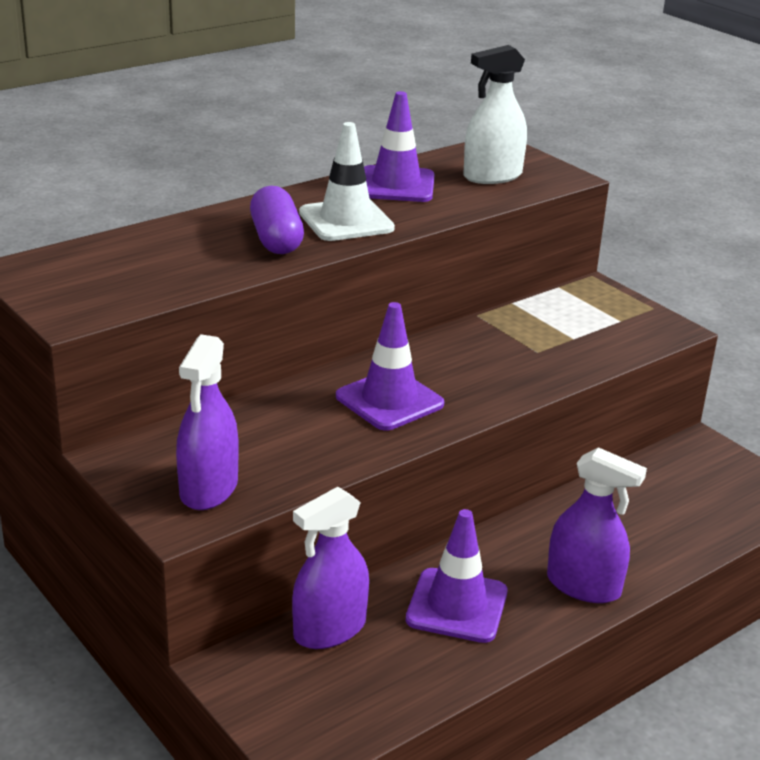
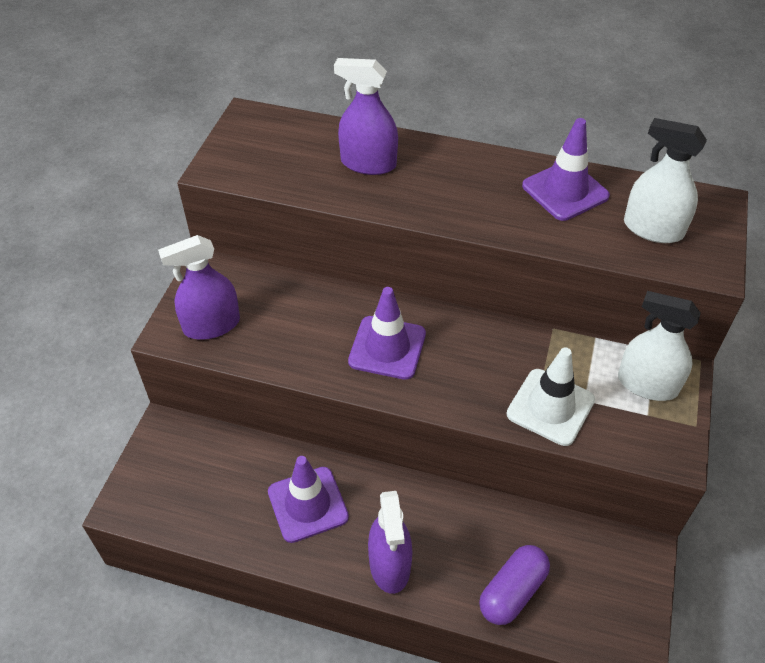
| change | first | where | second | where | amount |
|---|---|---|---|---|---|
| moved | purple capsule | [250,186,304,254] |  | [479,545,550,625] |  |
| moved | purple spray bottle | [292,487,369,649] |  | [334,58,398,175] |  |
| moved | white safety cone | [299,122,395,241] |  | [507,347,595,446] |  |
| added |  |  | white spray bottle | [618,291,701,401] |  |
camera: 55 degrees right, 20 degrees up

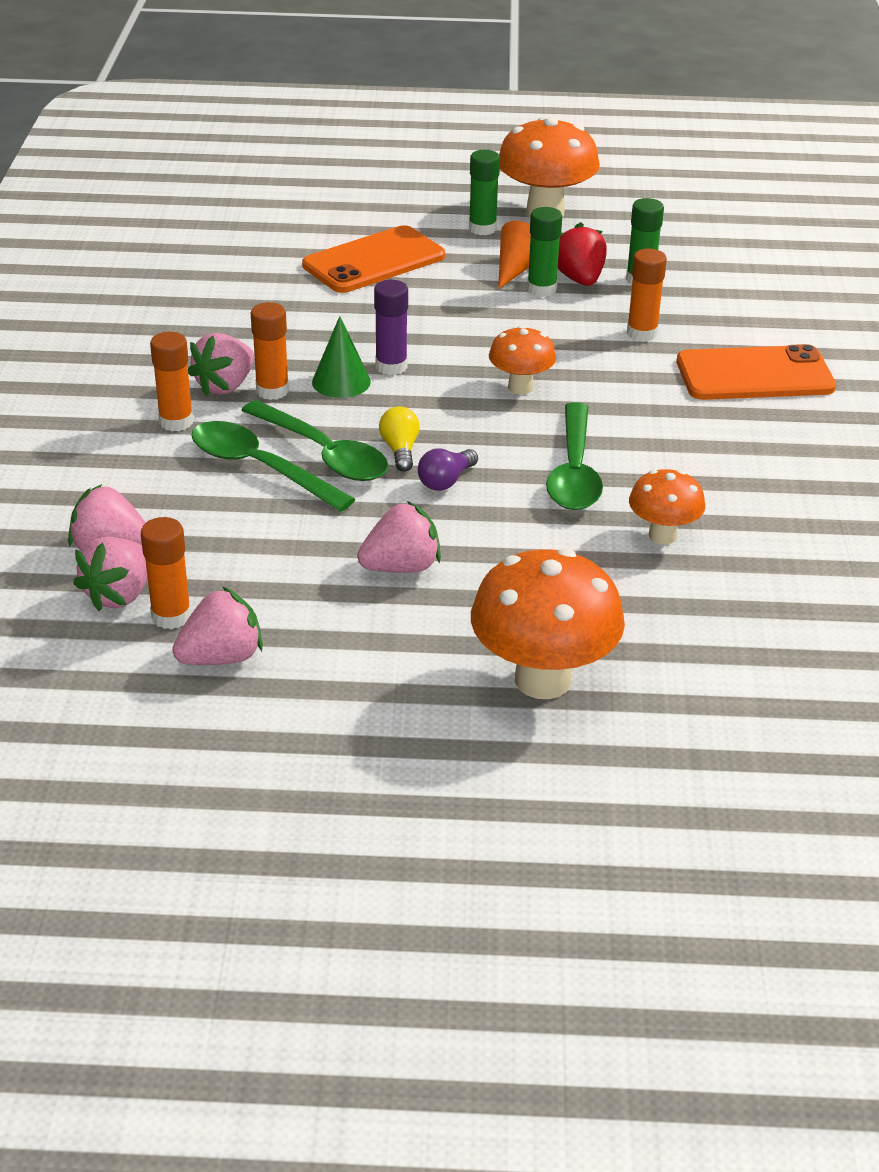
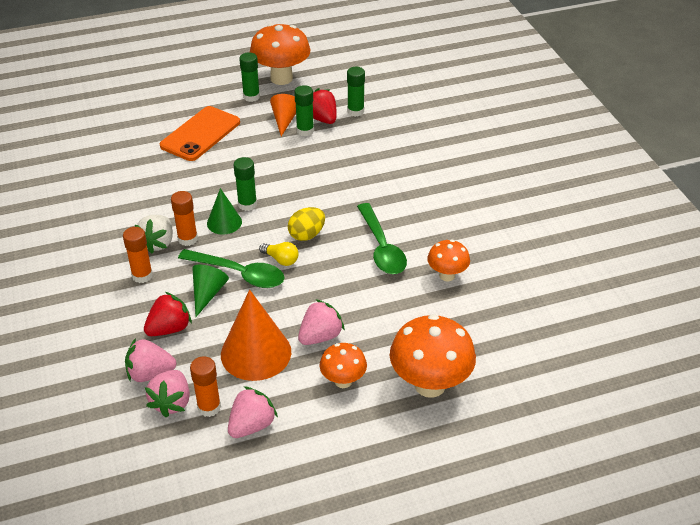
| change | first | where | second | where | amount |
|---|---|---|---|---|---|
| recoloured | rose-pink berry | [188,333,254,396] | white berry | [135,215,173,254] |  |
| replaced | green teaspoon | [191,421,355,512] | green solid cone | [192,265,229,317] |  |
| recoloured | purple glue stick | [374,280,408,375] | green glue stick | [234,157,257,211] |  |
| turned | golden lightbulb | [379,406,420,472] |  | [259,242,299,266] | 150 degrees clockwise |
| removed | purple lightbulb | [418,448,478,491] |  |  |  |
| moved | orange mushroom | [489,325,556,395] |  | [320,343,367,388] |  |
| removed | orange glue stick | [627,249,667,342] |  |  |  |
| removed | orange phone | [677,344,836,400] |  |  |  |
| added |  |  | red berry | [144,292,192,336] |  |
| added |  |  | orange solid cone | [221,290,291,381] |  |
| added |  |  | golden egg shape | [288,207,325,241] |  |
camera: 20 degrees left, 5 degrees up

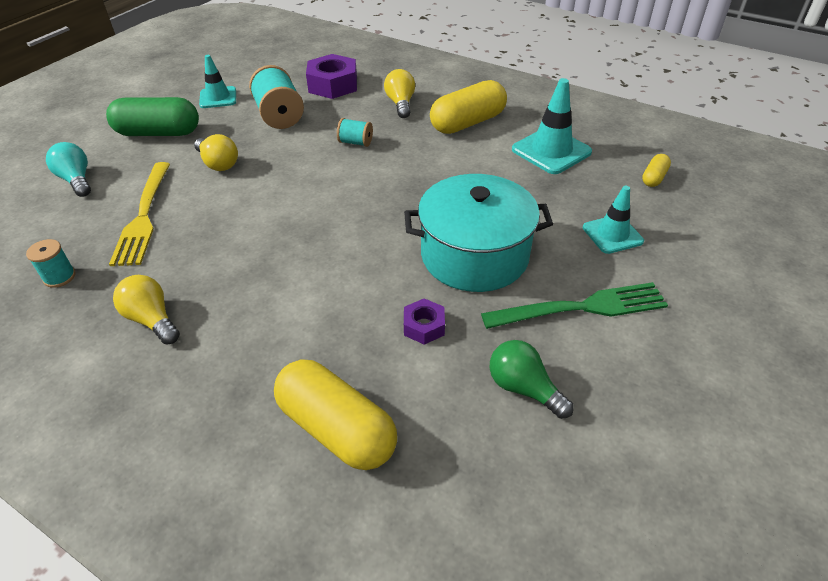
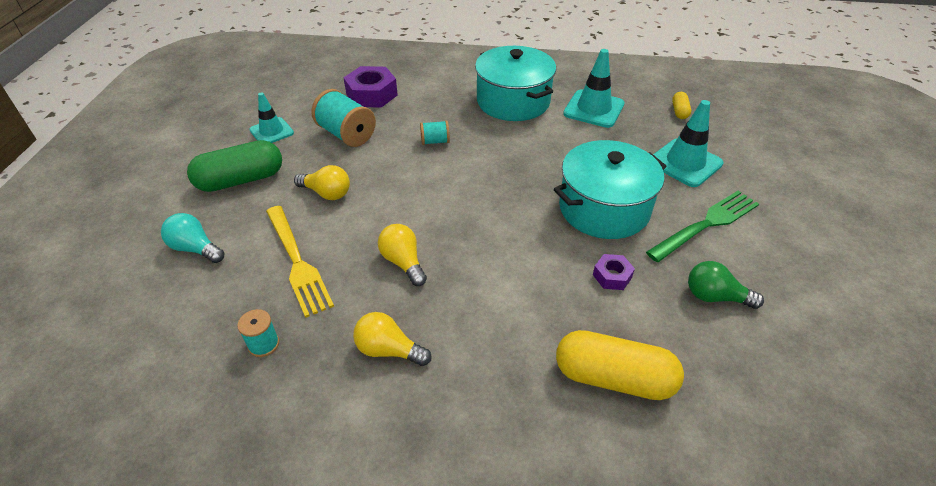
| change | first | where | second | where | amount |
|---|---|---|---|---|---|
| moved | golden lightbulb | [384,69,415,118] |  | [378,224,427,286] |  |
| replaced | golden capsule | [430,80,507,134] | teal cooking pot | [475,46,556,121] |  |
| resized | teal safety cone | [583,186,644,254] |  | [653,100,724,187] | x1.52 |
camera: 25 degrees left, 0 degrees up

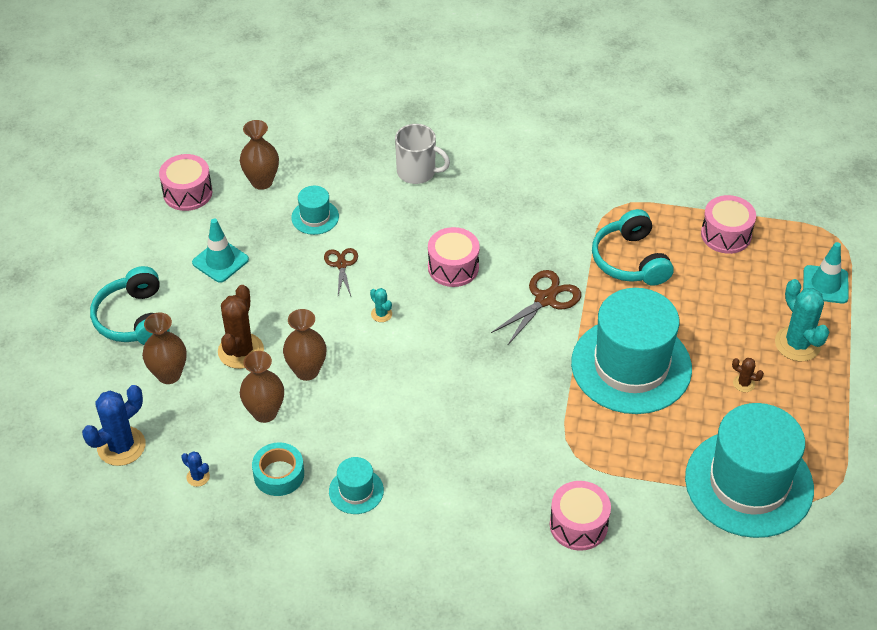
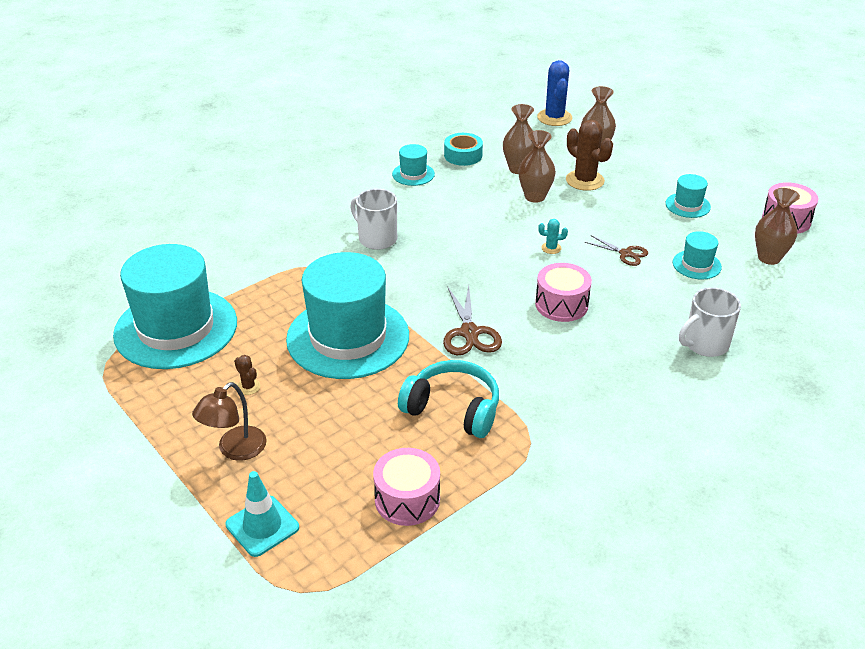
| change | first | where | second | where | amount |
|---|---|---|---|---|---|
| removed | teal over-ear headphones | [90,266,170,345] |  |  |  |
| removed | royal blue cactus | [181,451,210,487] |  |  |  |
| replaced | teal safety cone | [192,219,249,283] | teal hat | [666,174,711,218] |  |
| removed | rose-pink snare drum | [550,481,611,551] |  |  |  |
| turned | brown cactus | [732,358,764,392] |  | [234,355,261,395] | 75 degrees clockwise |
| replaced | teal cactus | [775,279,829,361] | brown reading lamp | [192,382,267,461] |  |
| added |  |  | white coffee mug | [350,189,397,250] |  |
camera: 130 degrees right, 10 degrees down

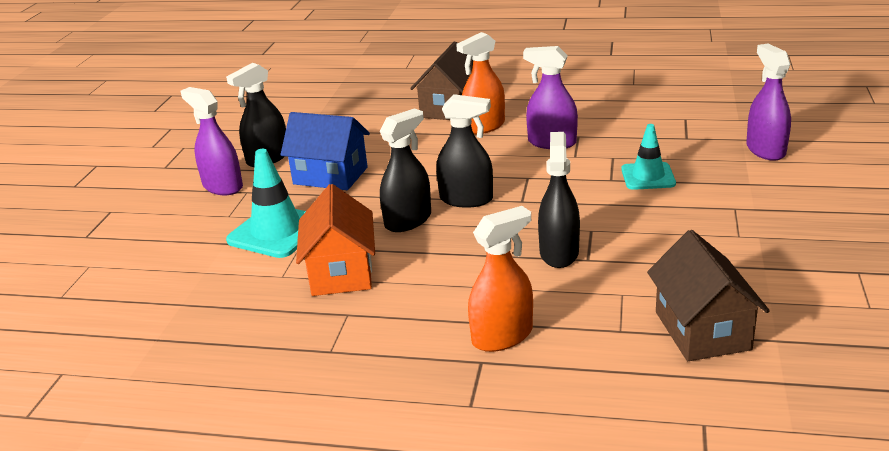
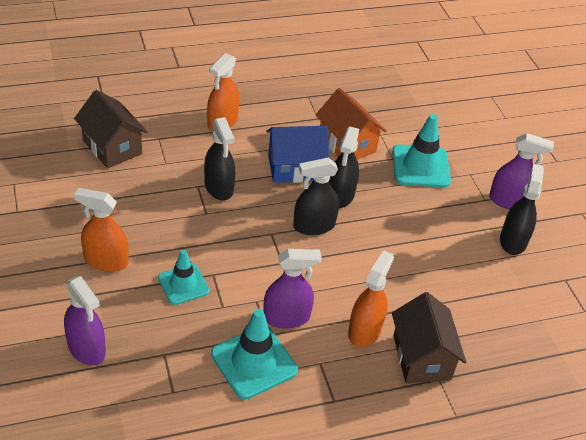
| change | first | where | second | where | amount |
|---|---|---|---|---|---|
| moved | royal blue house | [280,112,370,190] |  | [266,126,329,183] |  |
| added |  |  | orange spray bottle | [74,188,129,272] |  |
| added |  |  | teal safety cone | [211,309,298,399] |  |
camera: 145 degrees right, 15 degrees up

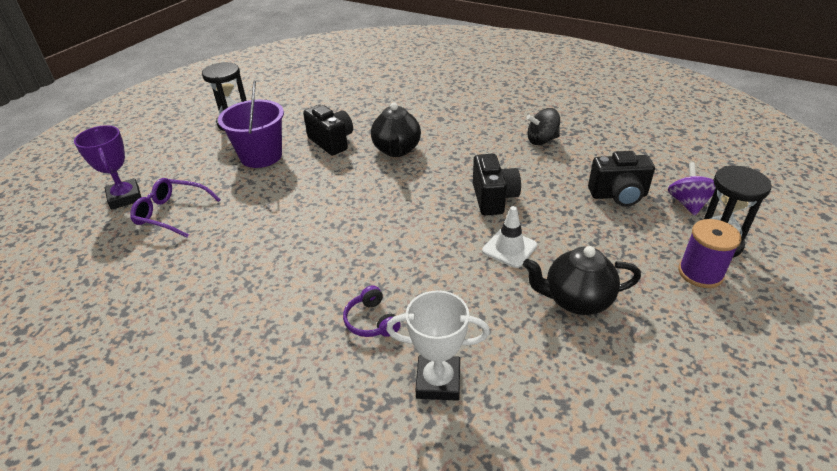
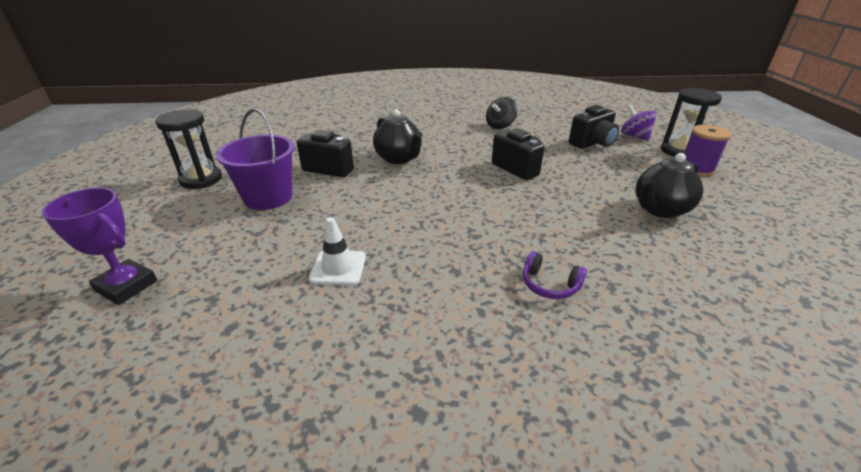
| change | first | where | second | where | amount |
|---|---|---|---|---|---|
| removed | purple eyeglasses | [130,178,221,238] |  |  |  |
| removed | white award cup | [386,290,490,401] |  |  |  |
| moved | white safety cone | [482,206,537,268] |  | [309,217,366,285] |  |
camera: 35 degrees left, 5 degrees down

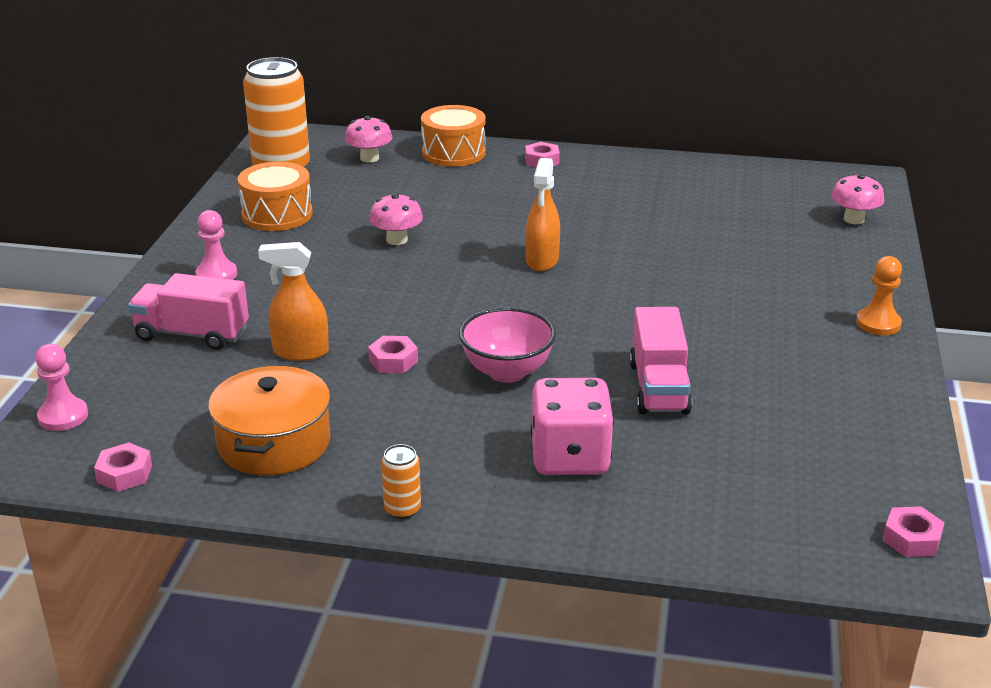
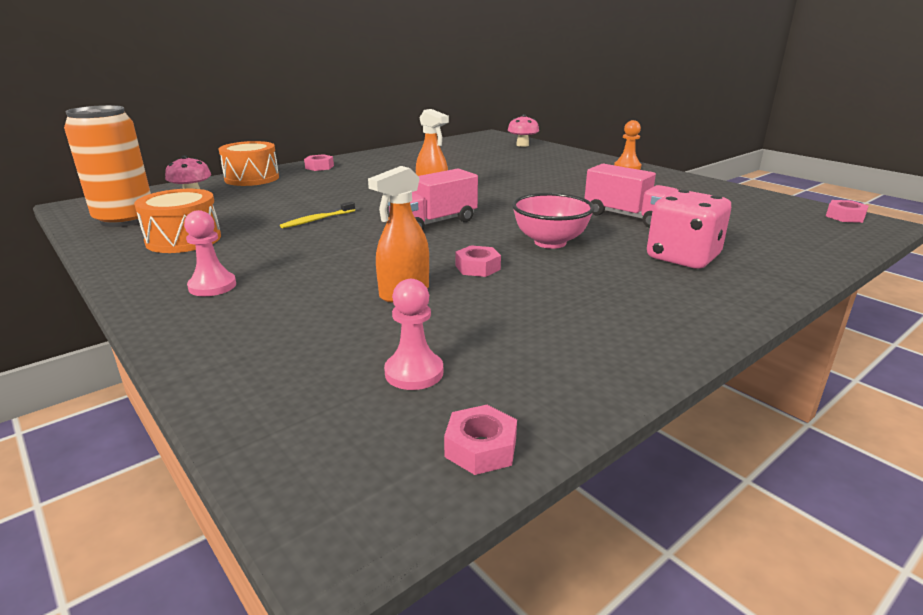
| change | first | where | second | where | amount |
|---|---|---|---|---|---|
| moved | rose-pink pawn | [35,344,88,431] |  | [384,279,443,390] |  |
| moved | rose-pink truck | [128,273,249,350] |  | [388,169,478,230] |  |
| removed | orange cooking pot | [208,365,331,476] |  |  |  |
| replaced | rose-pink mushroom | [369,193,423,245] | golden dental brush | [280,202,355,228] |  |
| removed | orange can | [381,444,421,519] |  |  |  |
camera: 50 degrees left, 5 degrees down

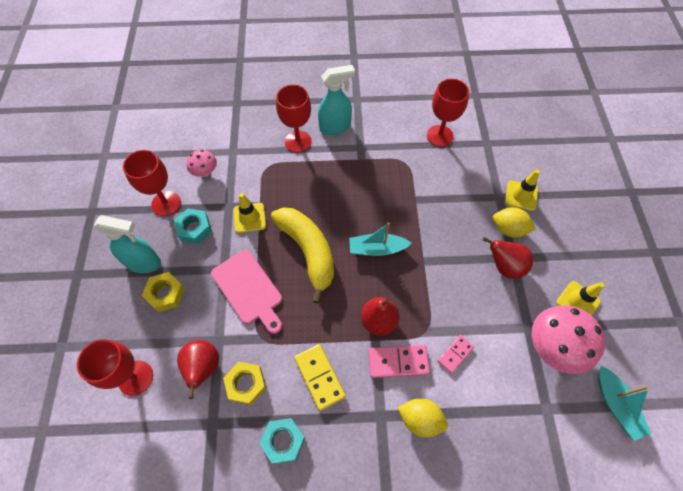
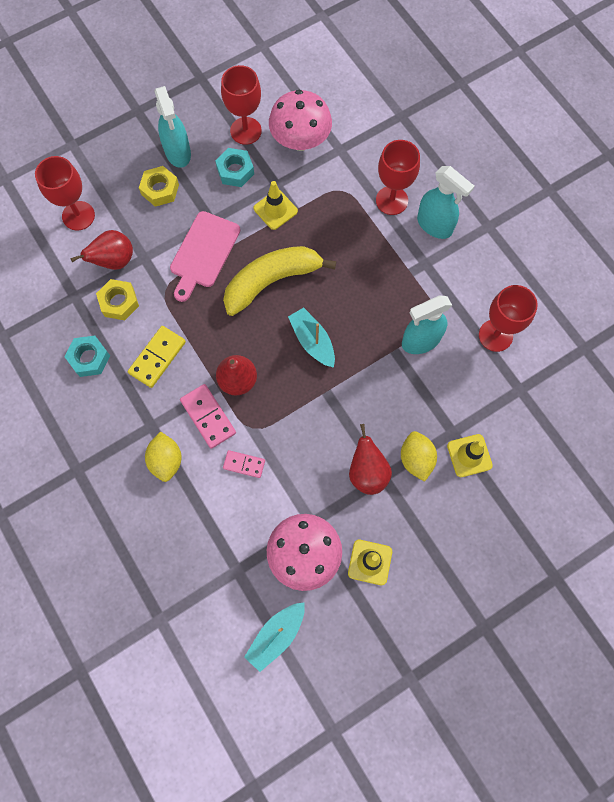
| change | first | where | second | where | amount |
|---|---|---|---|---|---|
| resized | rose-pink mushroom | [186,150,217,177] |  | [269,90,332,151] | x1.85 |
| turned | golden banana fruit | [271,207,334,304] |  | [223,246,336,316] | 150 degrees counterclockwise |
| added |  |  | teal spray bottle | [402,296,452,354] |  |
camera: 60 degrees right, 10 degrees up

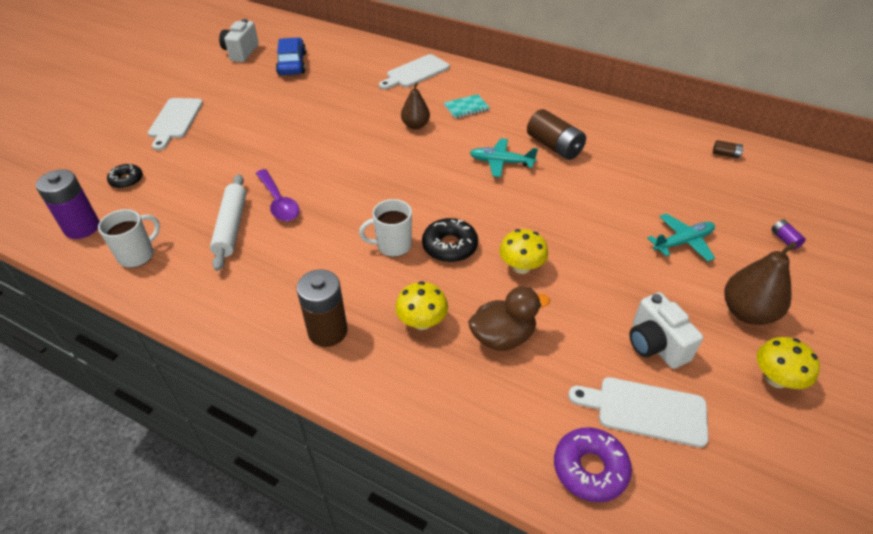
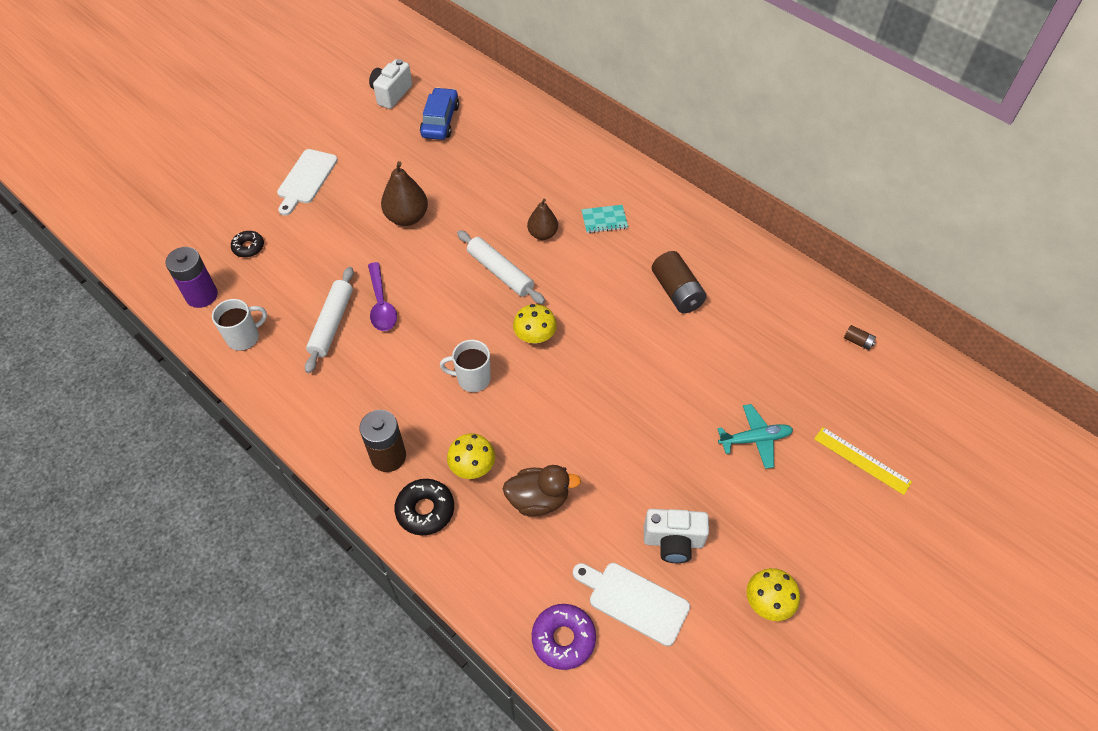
| change | first | where | second | where | amount |
|---|---|---|---|---|---|
| removed | white cutting board | [379,54,450,89] |  |  |  |
| moved | ebony donut | [422,218,478,262] |  | [394,479,454,536] |  |
| removed | teal toy plane | [470,138,538,177] |  |  |  |
| moved | golden mushroom | [499,229,548,274] |  | [513,304,557,344] |  |
| turned | white photo camera | [629,292,703,369] |  | [644,509,709,563] | 75 degrees counterclockwise |
| moved | brown toy pear | [724,242,797,325] |  | [381,161,428,226] |  |
| replaced | purple AA battery | [771,219,806,250] | golden ruler | [814,427,912,495] |  |
| added |  |  | white pastry roller | [457,230,545,304] |  |
camera: 15 degrees right, 10 degrees up

